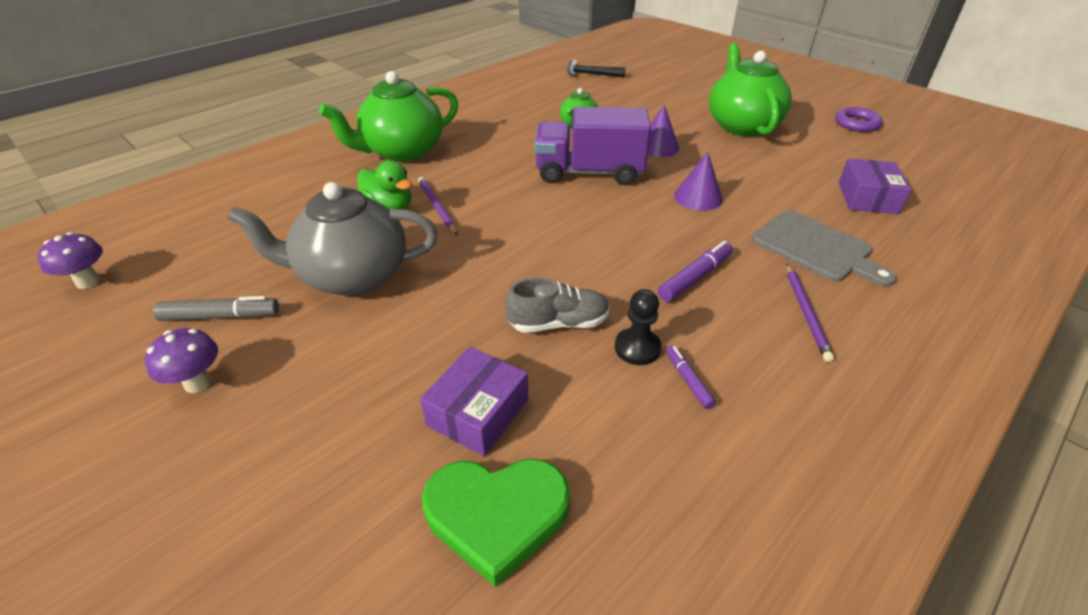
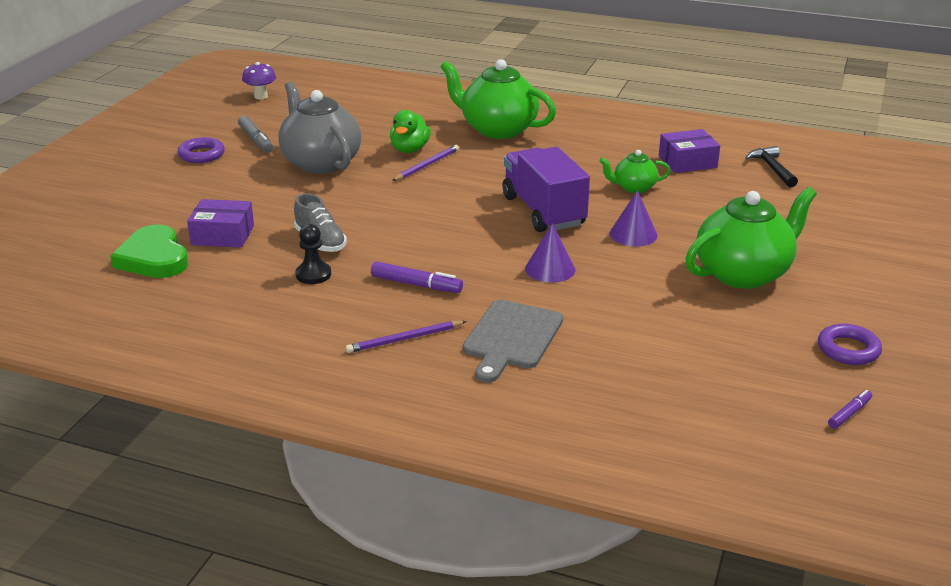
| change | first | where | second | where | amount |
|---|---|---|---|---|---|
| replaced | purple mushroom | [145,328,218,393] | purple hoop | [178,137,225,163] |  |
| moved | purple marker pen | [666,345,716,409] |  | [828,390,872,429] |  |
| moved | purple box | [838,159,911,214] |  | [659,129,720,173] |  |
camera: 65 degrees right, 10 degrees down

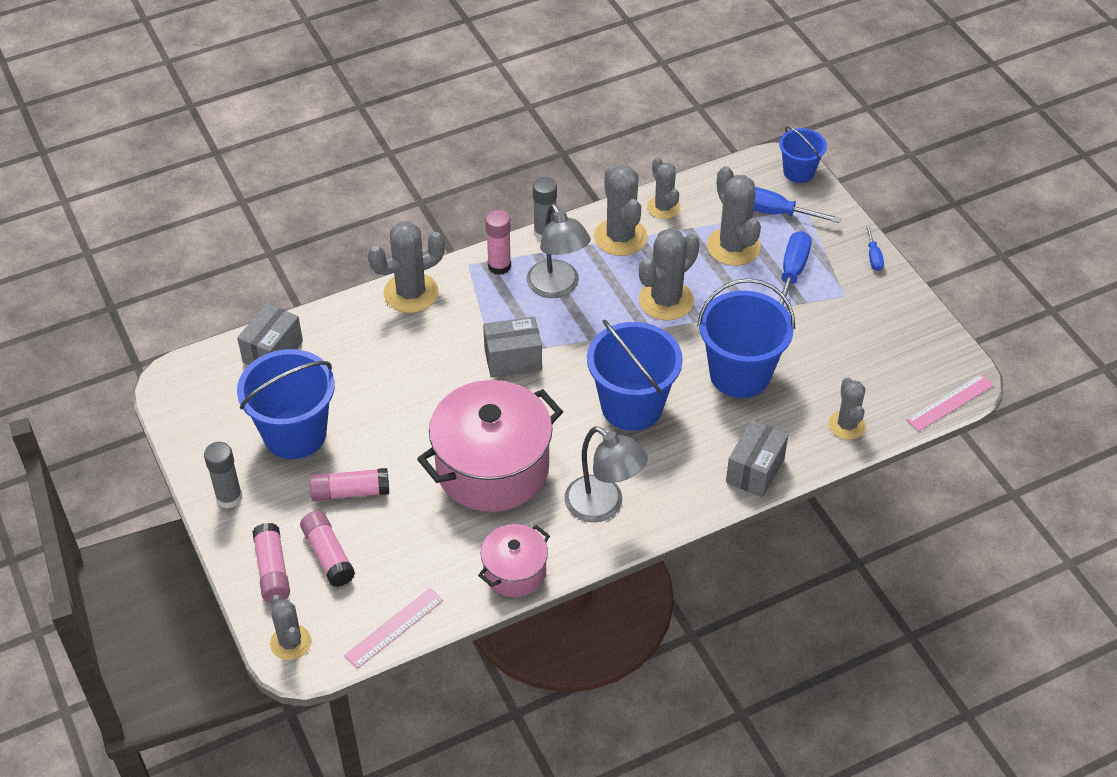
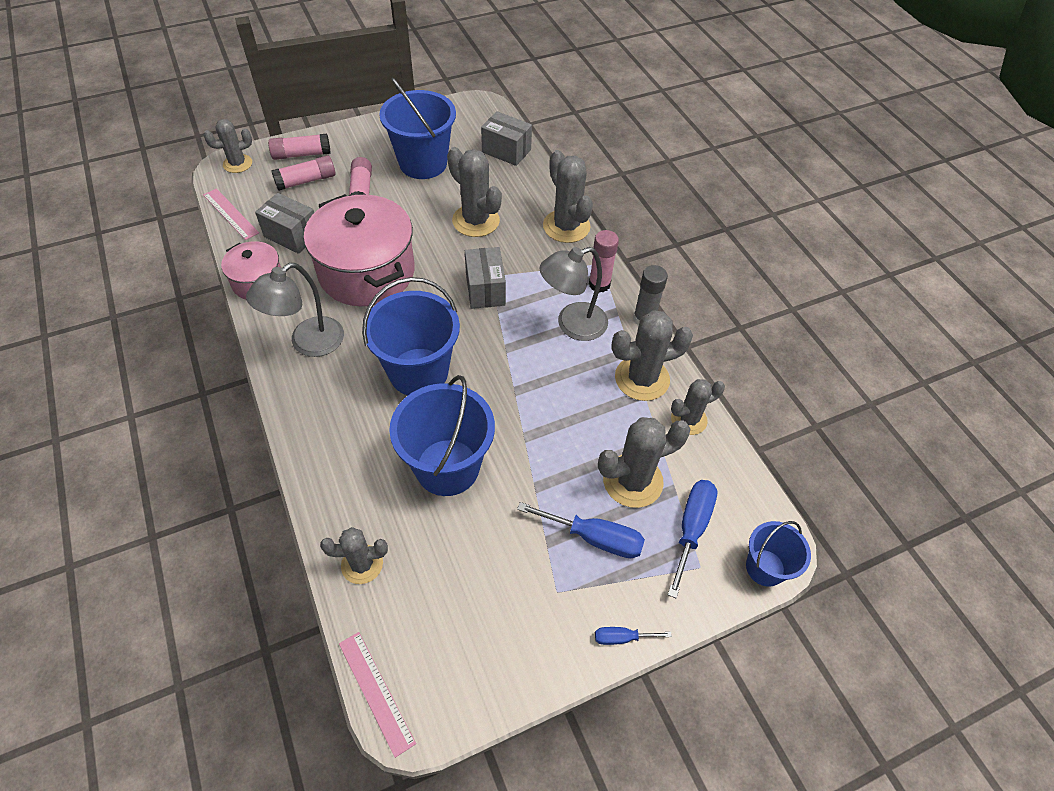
| change | first | where | second | where | amount |
|---|---|---|---|---|---|
| removed | ash-grey glue stick | [204,442,242,509] |  |  |  |
| moved | ash-grey cactus | [639,228,700,321] |  | [447,147,502,237] |  |
| moved | ash-grey box | [726,420,788,498] |  | [255,193,314,254] |  |
camera: 90 degrees right, 5 degrees up

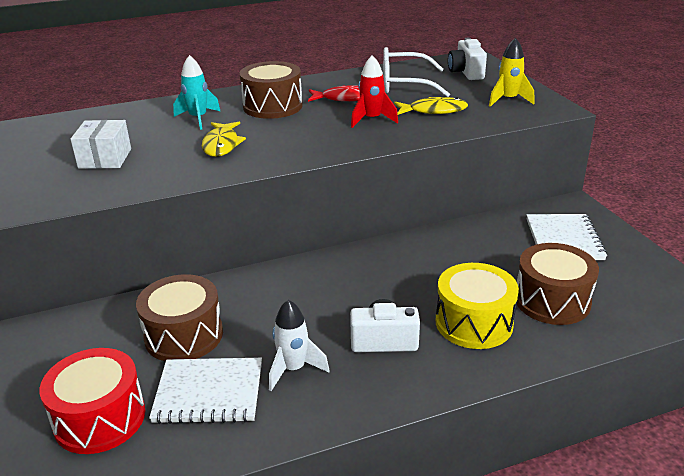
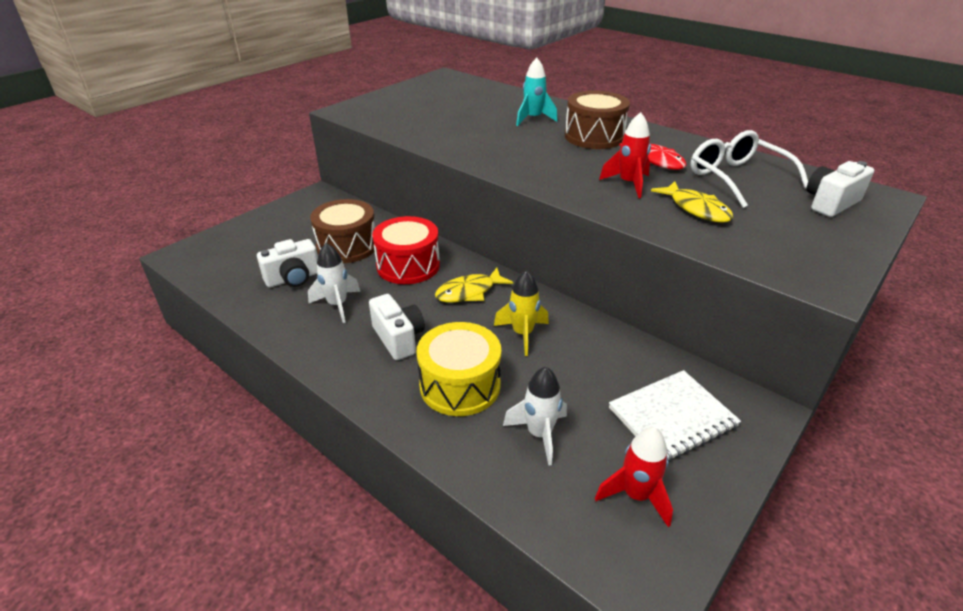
| change | first | where | second | where | amount |
|---|---|---|---|---|---|
| moved | red snare drum | [39,348,145,454] |  | [372,216,440,284] |  |
| removed | white box | [71,120,131,169] |  |  |  |
| replaced | white exercise book | [149,358,262,424] | white photo camera | [257,239,318,287] |  |
| moved | golden fish figure | [202,122,246,157] |  | [435,268,513,303] |  |
| moved | golden rocket | [489,37,534,107] |  | [494,270,549,356] |  |
| replaced | brown snare drum | [517,243,599,325] | white rocket | [503,367,567,466] |  |
| added |  |  | red rocket | [595,427,673,527] |  |
camera: 60 degrees right, 5 degrees up

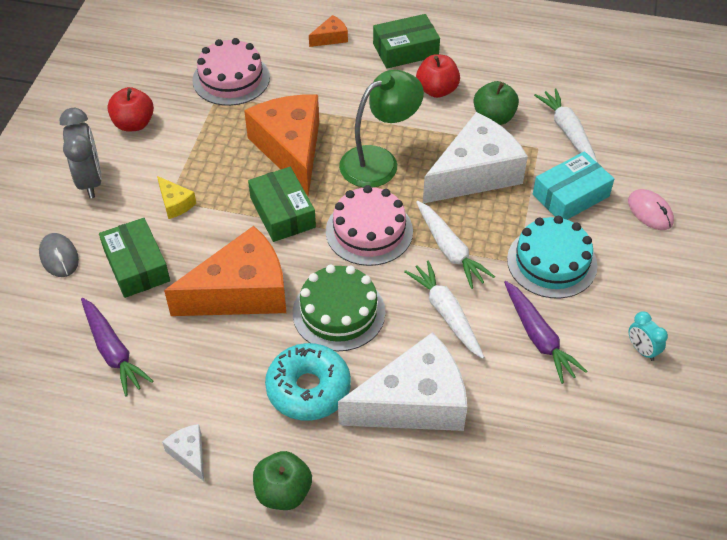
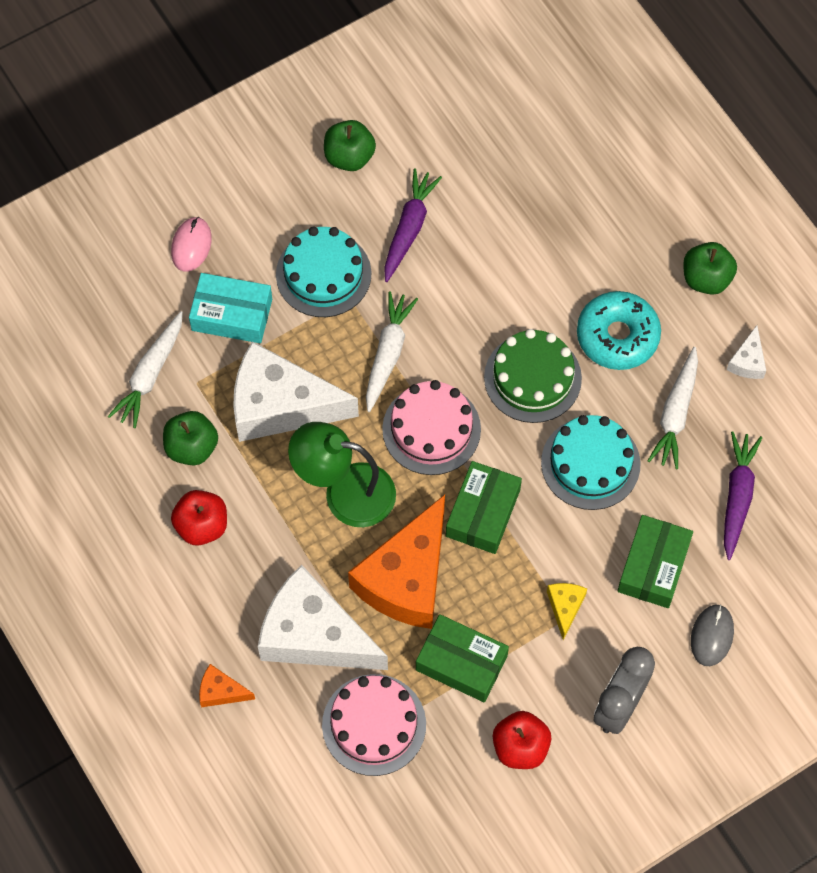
| change | first | where | second | where | amount |
|---|---|---|---|---|---|
| replaced | orange cheese | [164,226,286,316] | teal layer cake | [541,415,640,510] |  |
| moved | white cheese | [338,332,467,431] |  | [258,565,388,670] |  |
| moved | green box | [373,14,440,69] |  | [416,614,509,702] |  |
| moved | white toy carrot | [404,260,484,359] |  | [647,347,698,469] |  |
| replaced | teal bedside clock | [629,311,668,361] | green apple | [324,120,376,171] |  |
camera: 135 degrees left, 15 degrees up

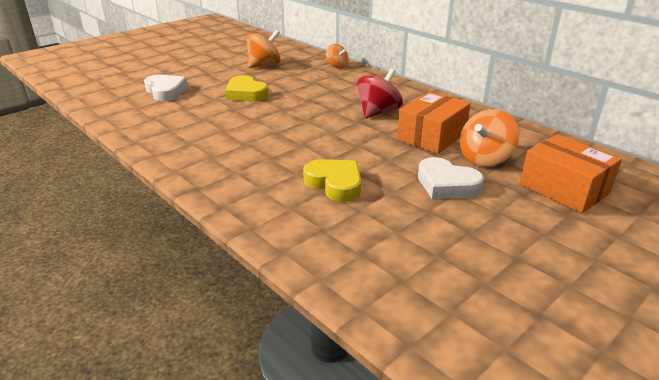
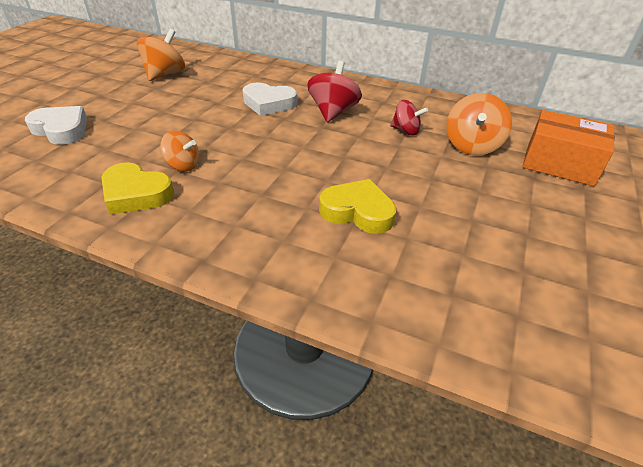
| change | first | where | second | where | amount |
|---|---|---|---|---|---|
| moved | golden heart | [225,75,268,101] |  | [101,162,174,215] |  |
| moved | orange whirligig | [326,44,349,69] |  | [160,131,200,171] |  |
| replaced | orange box | [397,92,471,154] | red whirligig | [390,100,428,135] |  |
| moved | white heart | [418,157,484,199] |  | [243,83,297,116] |  |
camera: 25 degrees left, 10 degrees up

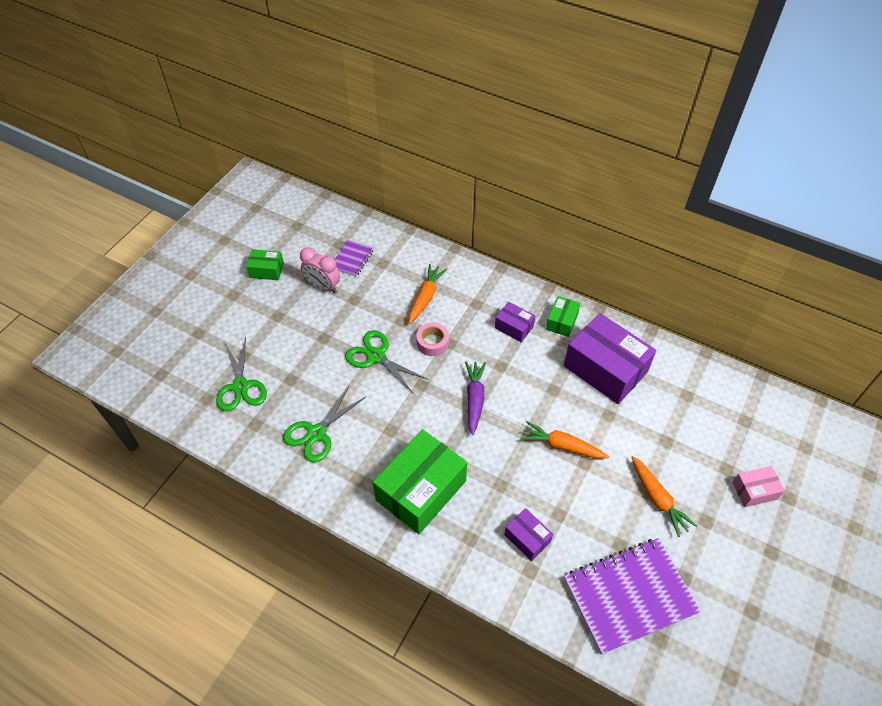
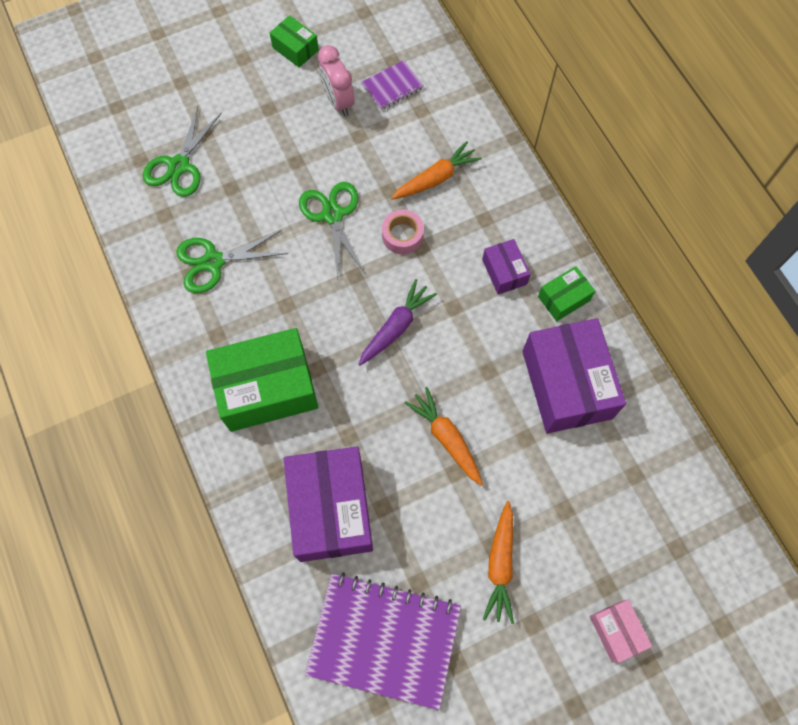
| change | first | where | second | where | amount |
|---|---|---|---|---|---|
| resized | purple box | [504,508,553,561] |  | [284,447,373,562] | x2.05 |
| turned | rose-pink box | [732,466,785,507] |  | [590,600,652,663] | 45 degrees clockwise |
camera: 35 degrees right, 15 degrees up

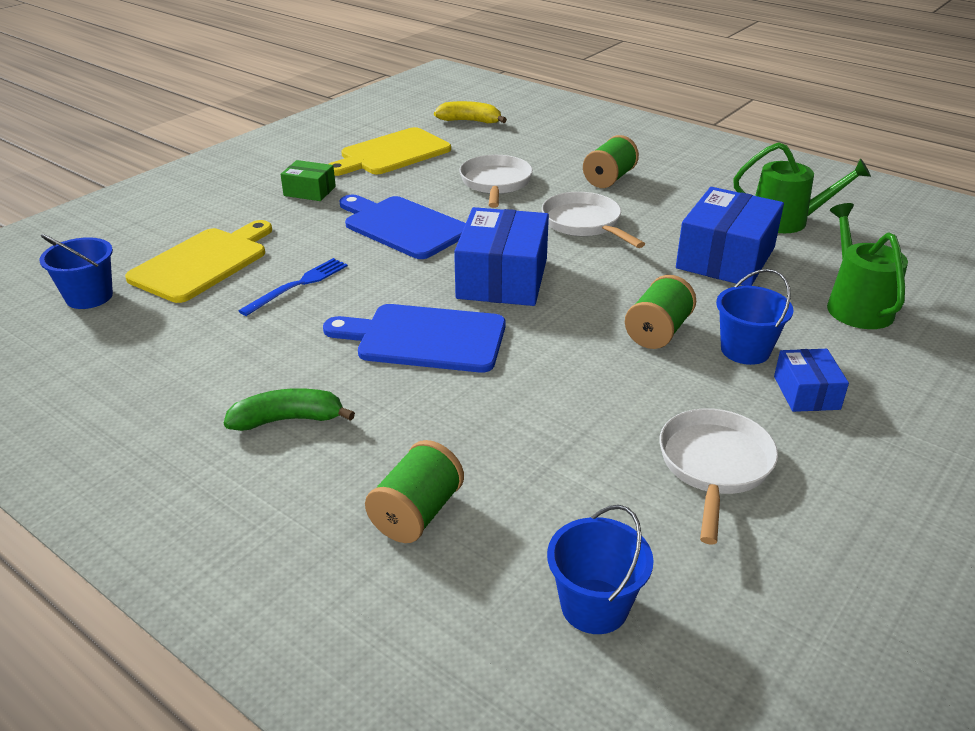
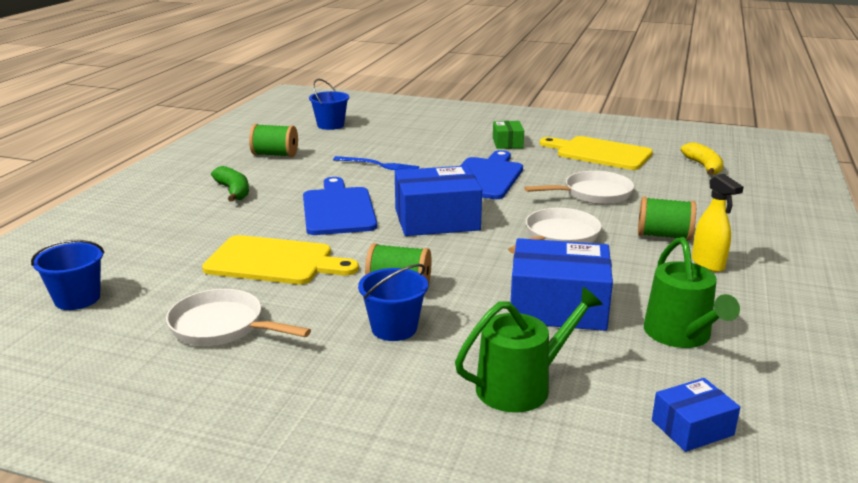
| change | first | where | second | where | amount |
|---|---|---|---|---|---|
| moved | golden cutting board | [125,220,272,303] |  | [202,235,359,285] |  |
| moved | green bobbin | [365,440,464,543] |  | [249,124,298,157] |  |
| turned | white pan | [659,408,778,545] |  | [166,289,311,346] | 150 degrees counterclockwise |
| moved | royal blue box | [774,349,849,412] |  | [652,378,740,452] |  |
| added |  |  | golden spray bottle | [692,174,744,272] |  |
camera: 70 degrees right, 10 degrees down

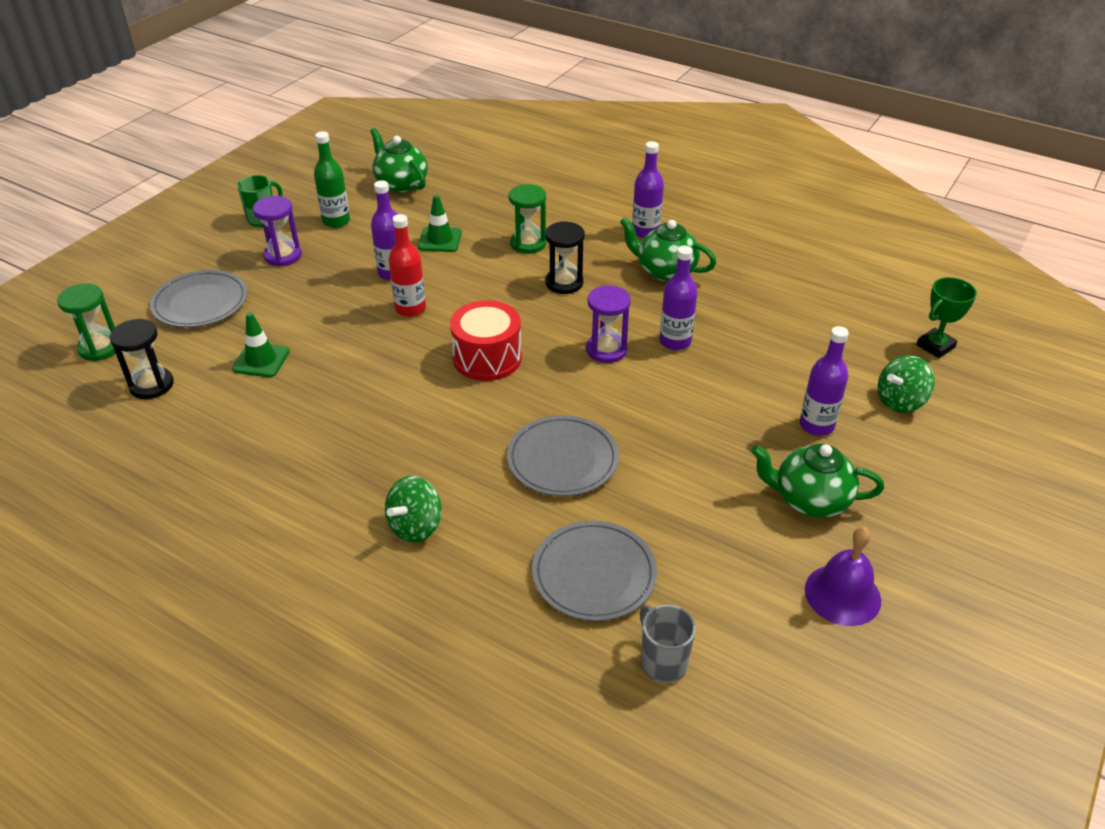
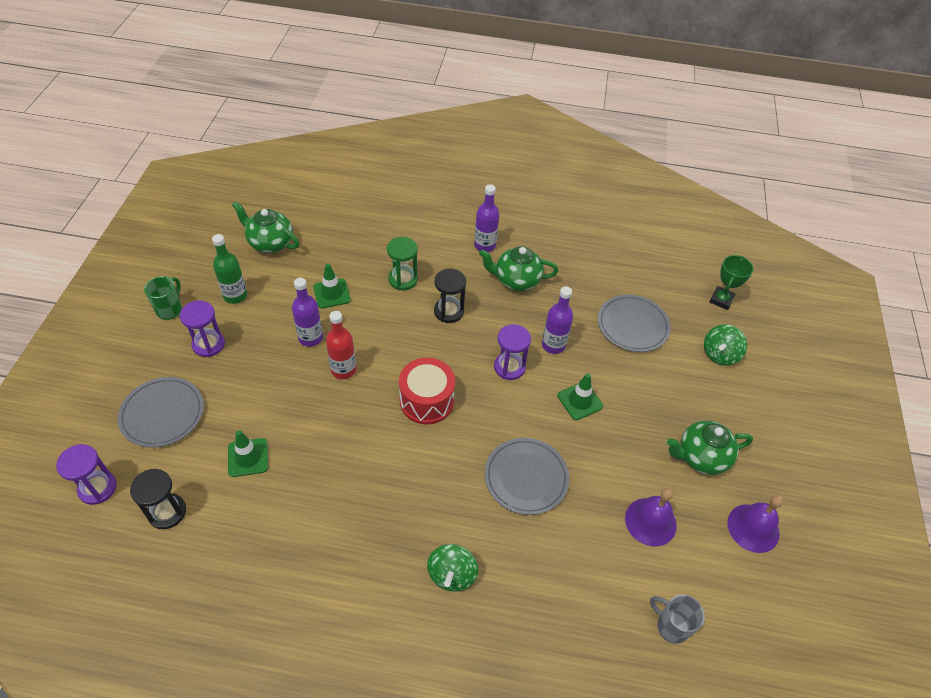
| change | first | where | second | where | amount |
|---|---|---|---|---|---|
| recoloured | green hourglass | [57,283,115,361] | purple hourglass | [56,444,117,505] |  |
| moved | ash-grey plate | [532,520,657,621] |  | [598,295,671,352] |  |
| removed | purple drink bottle | [800,326,849,436] |  |  |  |
| added |  |  | green safety cone | [557,373,603,420] |  |
| added |  |  | purple bell | [625,488,677,547] |  |
camera: 25 degrees left, 10 degrees up

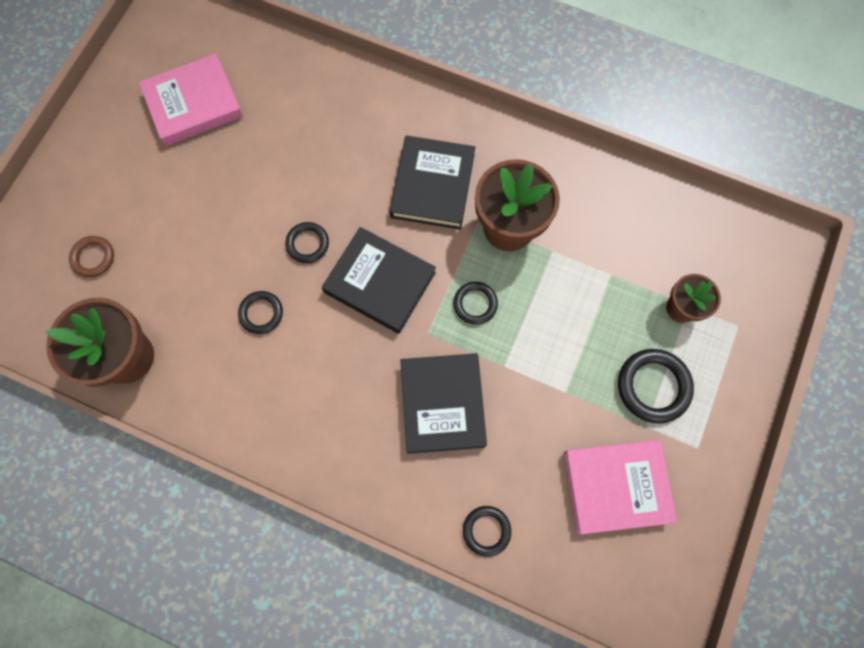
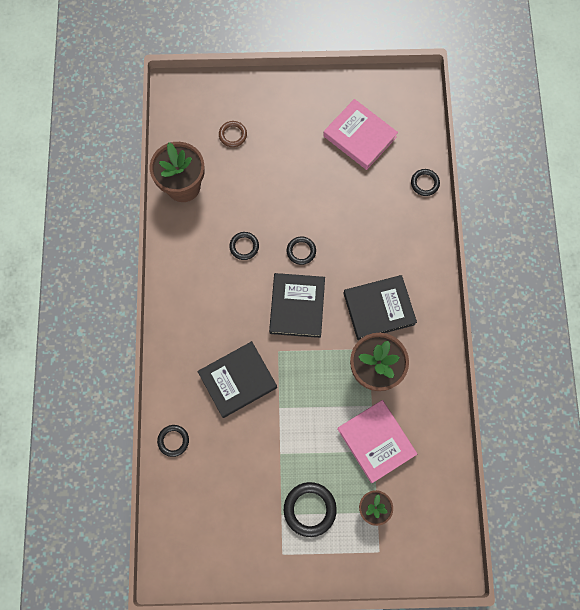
| change | first | where | second | where | amount |
|---|---|---|---|---|---|
| moved | ebony hoop | [454,282,498,324] |  | [411,169,440,196] |  |
| moved | rose-pink hardback | [564,440,677,534] |  | [337,400,417,483] |  |
camera: 65 degrees right, 0 degrees up

